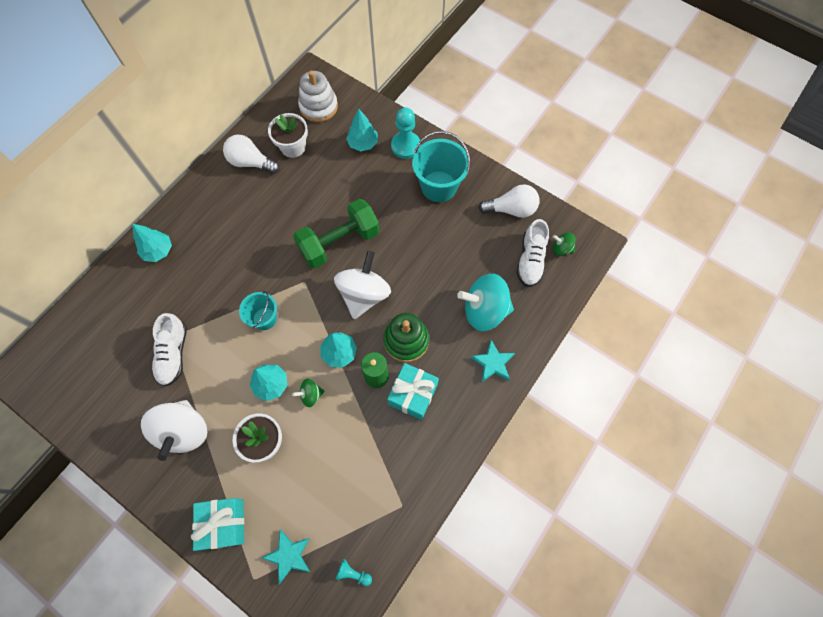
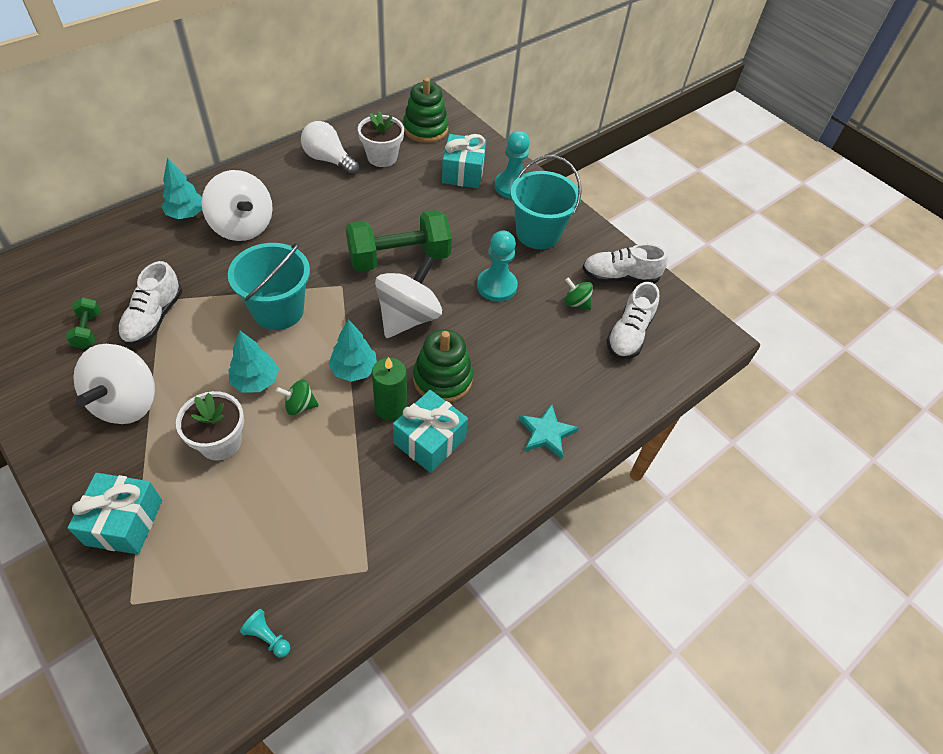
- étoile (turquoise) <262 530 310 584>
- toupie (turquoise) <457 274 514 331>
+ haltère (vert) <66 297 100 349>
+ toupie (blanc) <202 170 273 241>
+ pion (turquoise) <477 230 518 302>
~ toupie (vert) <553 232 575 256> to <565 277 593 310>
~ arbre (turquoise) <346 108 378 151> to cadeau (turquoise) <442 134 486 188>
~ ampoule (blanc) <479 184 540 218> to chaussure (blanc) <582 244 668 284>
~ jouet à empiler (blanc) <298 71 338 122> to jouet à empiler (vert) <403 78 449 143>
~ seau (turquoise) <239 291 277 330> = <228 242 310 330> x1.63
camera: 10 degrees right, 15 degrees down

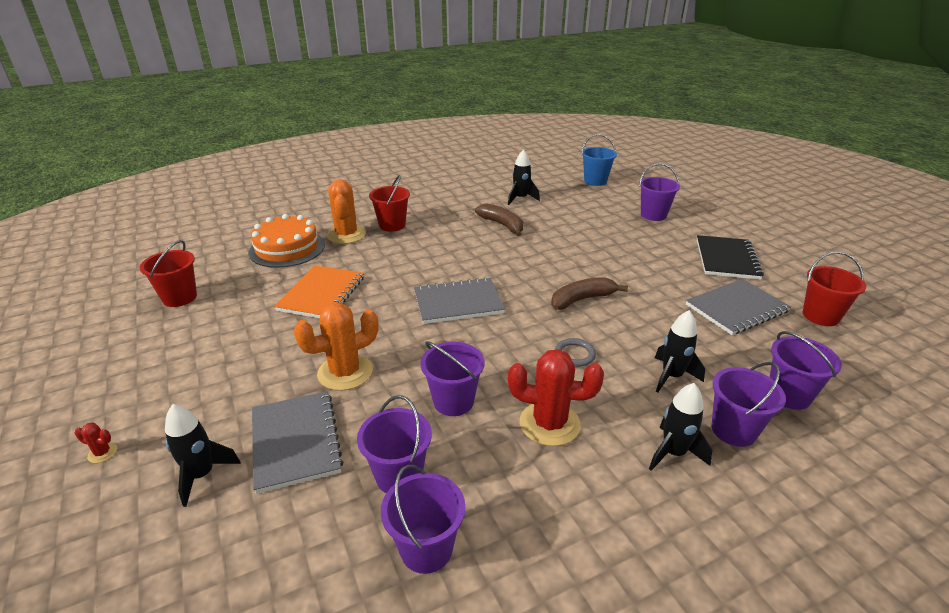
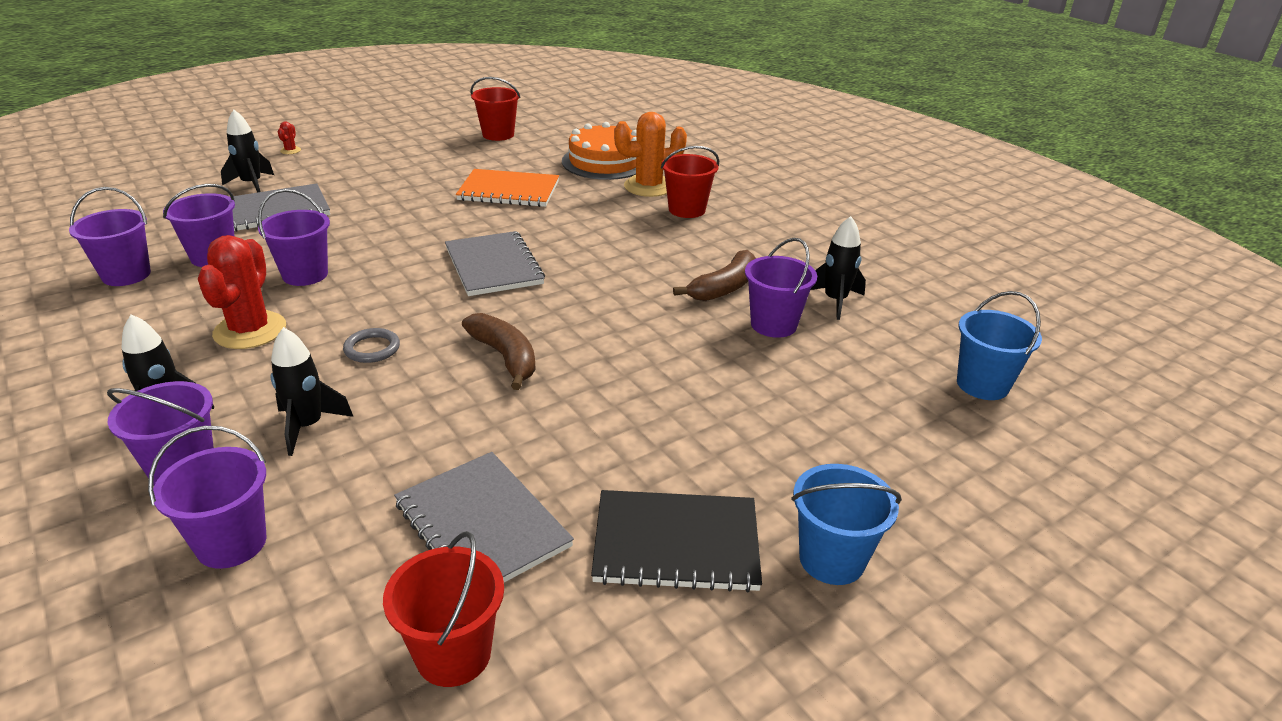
- cactus (orange) <294 302 378 391>
+ seau (bleu) <791 464 902 585>
~ seau (violet) <639 163 680 221> to <745 238 817 338>
camera: 80 degrees right, 0 degrees up

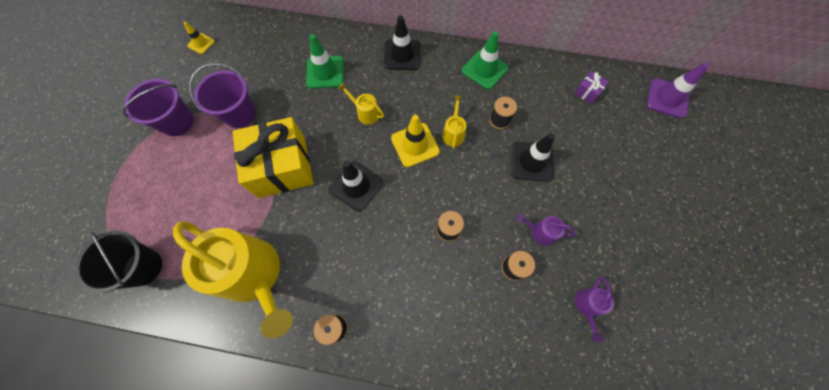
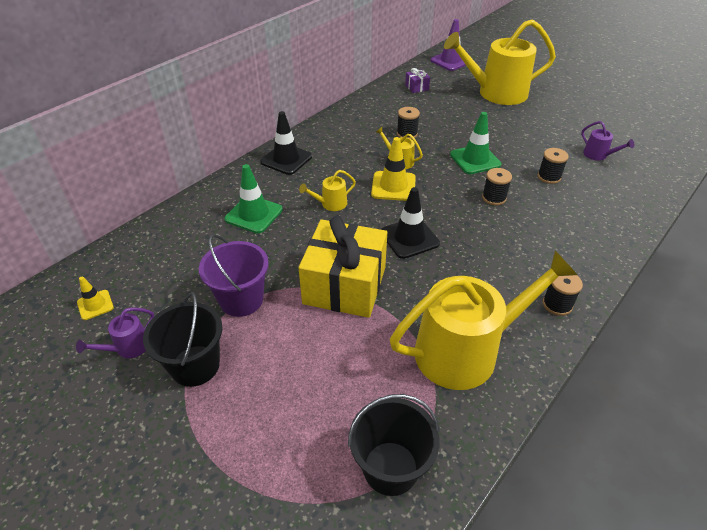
- cône de chantier (noir) <512 133 555 182>
+ arrosoir (jaune) <444 19 556 105>
~ cône de chantier (vert) <462 31 509 90> to <450 112 501 174>
~ arrosoir (violet) <517 213 576 246> to <76 307 154 358>
~ seau (violet) <123 79 194 136> to seau (noir) <143 292 222 387>
camera: 60 degrees left, 25 degrees down

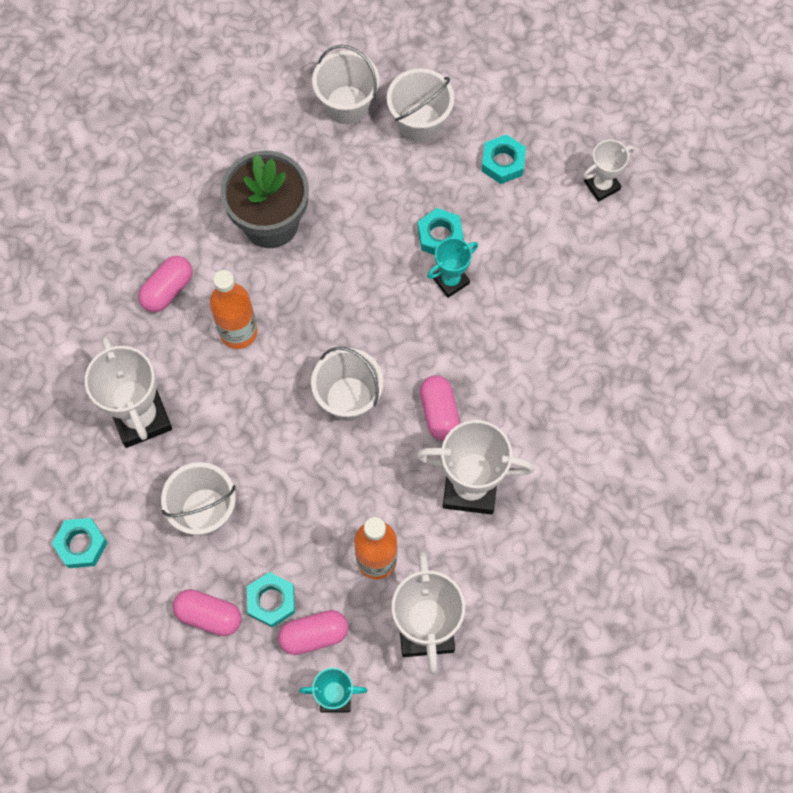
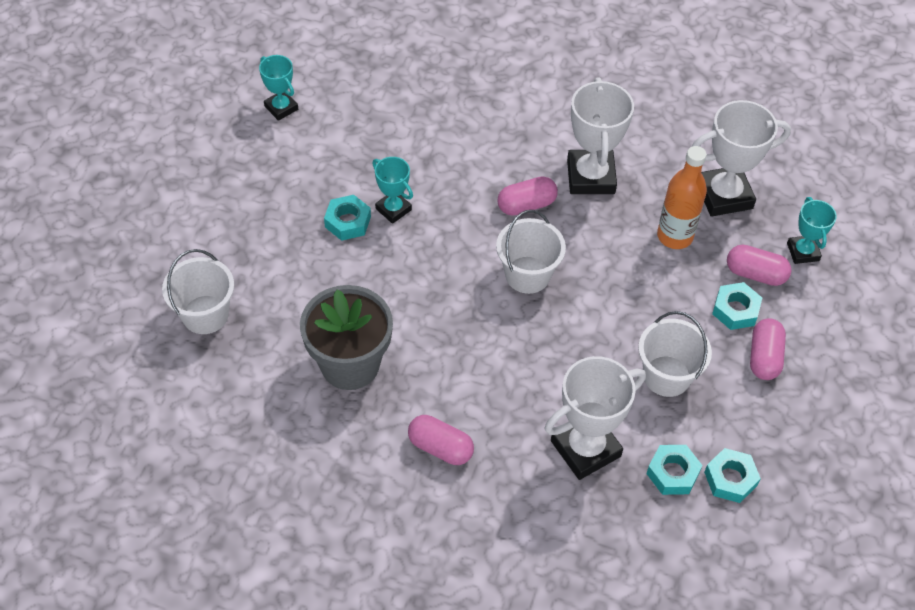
- bouteille (orange) <210 270 257 349>
- seau (blanc) <387 68 454 142>
~ écrou (turquoise) <481 134 526 184> to <646 445 702 495>
~ trophée (blanc) <583 140 634 202> to trophée (turquoise) <259 55 298 121>
~ gélule (rose) <278 610 348 655> = <727 245 791 286> 45 degrees counterclockwise
camera: 100 degrees left, 15 degrees down

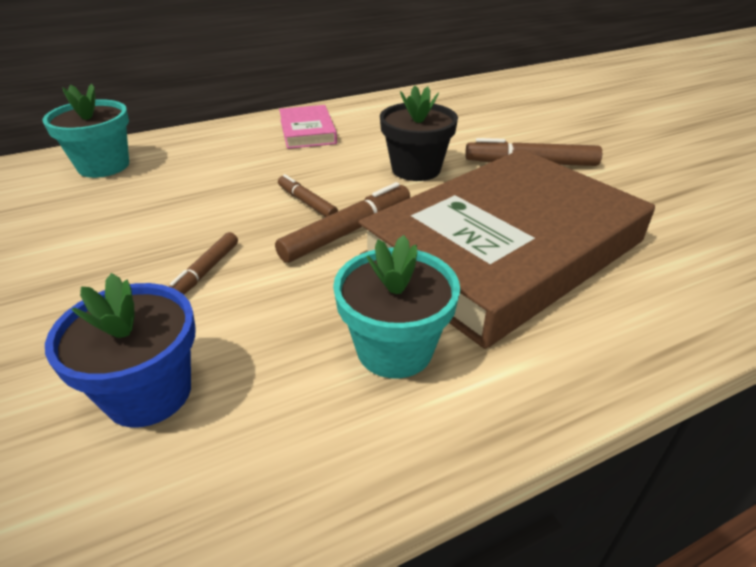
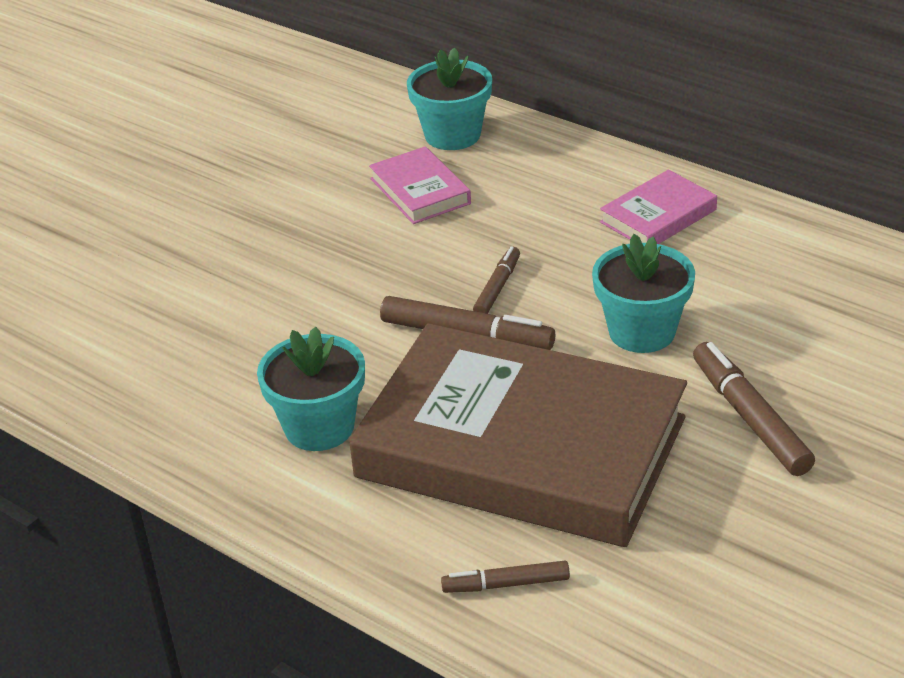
- pot de fleurs (bleu) <45 273 195 427>
+ livre (rose) <369 146 471 224>
~ feutre (marron) <169 232 238 294> to <441 561 570 593>
~ pot de fleurs (noir) <380 86 458 181> to pot de fleurs (turquoise) <592 234 695 353>
camera: 65 degrees right, 0 degrees up

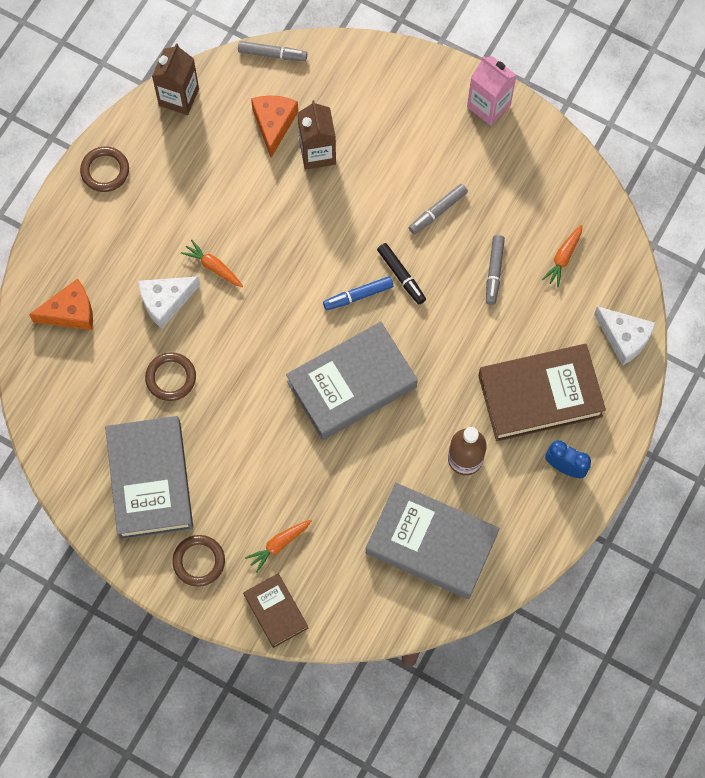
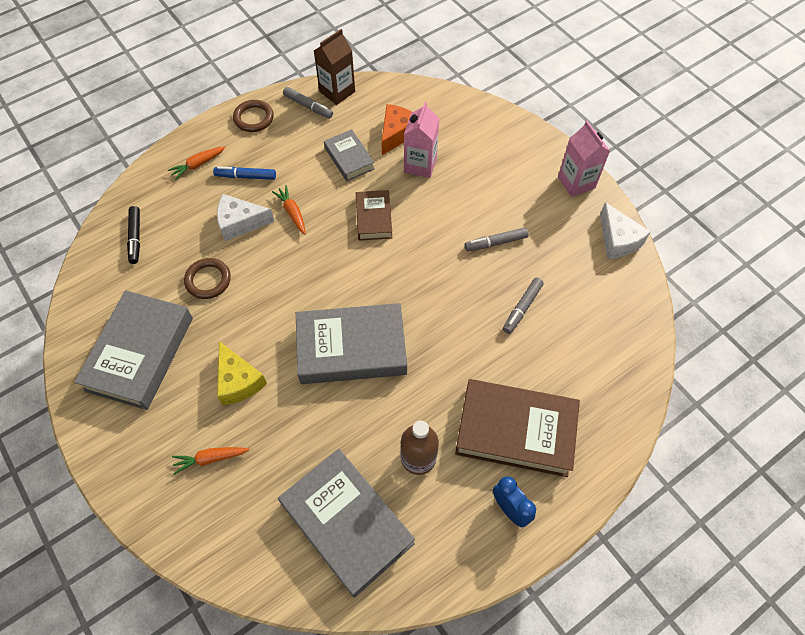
- fromage (orange) <29 278 93 330>
- anneau (marron) <172 535 225 587>
+ fromage (jaune) <217 341 267 405>
+ livre (gris) <324 129 375 181>
~ feutre (gris) <238 41 307 61> to <283 87 333 119>
~ livre (marron) <243 573 308 648> to <356 190 392 241>
~ feutre (bleu) <323 276 393 310> to <213 166 276 180>
~ feutre (noir) <377 243 426 304> to <127 206 140 264>
~ carotte (orange) <542 225 583 288> to <168 146 226 180>
~ fromage (blanc) <594 306 656 366> to <600 202 650 259>
~ brique de lait (marron) <298 100 336 170> to brique de lait (rose) <404 102 439 178>
camera: 25 degrees right, 10 degrees down

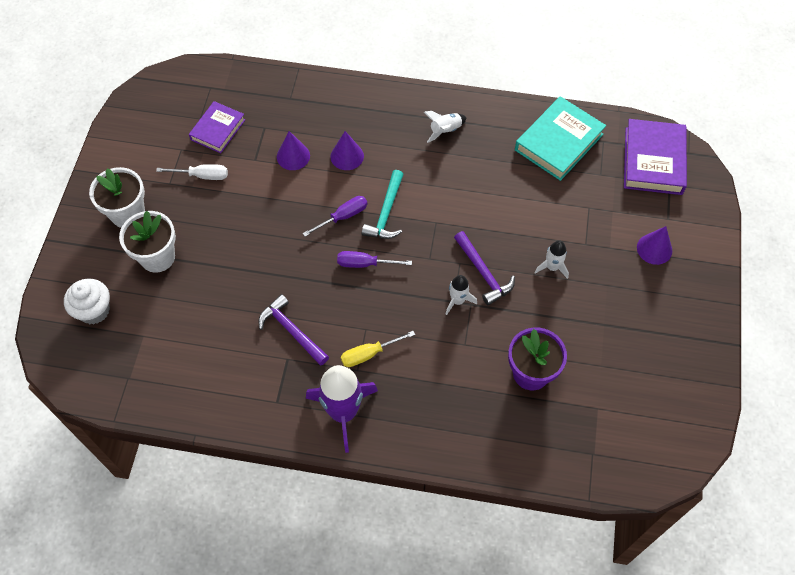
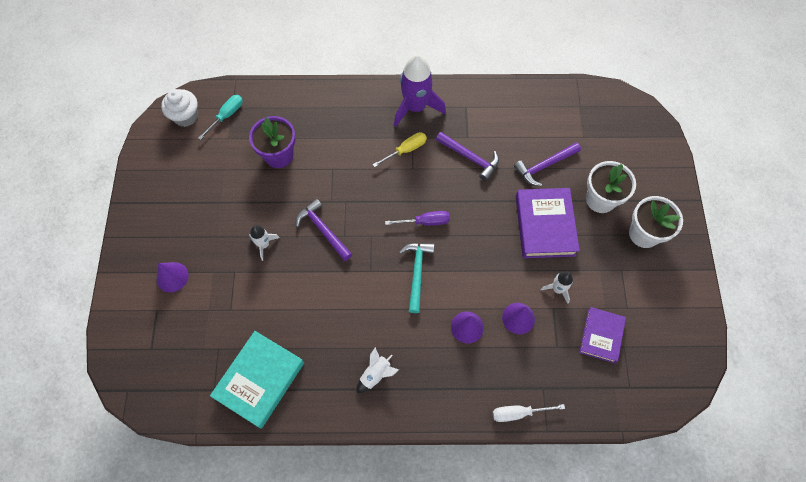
- tournevis (violet) <303 196 367 237>
+ tournevis (turquoise) <198 95 243 140>
+ marteau (violet) <514 143 581 186>
~ muffin (blanc) <64 279 110 324> to <161 89 198 127>
~ tournevis (blanc) <156 164 228 180> to <493 404 565 422>
~ fusée (blanc) <446 275 477 315> to <540 272 573 304>
~ livre (violet) <624 119 687 195> to <516 188 580 258>
camera: 170 degrees right, 5 degrees up

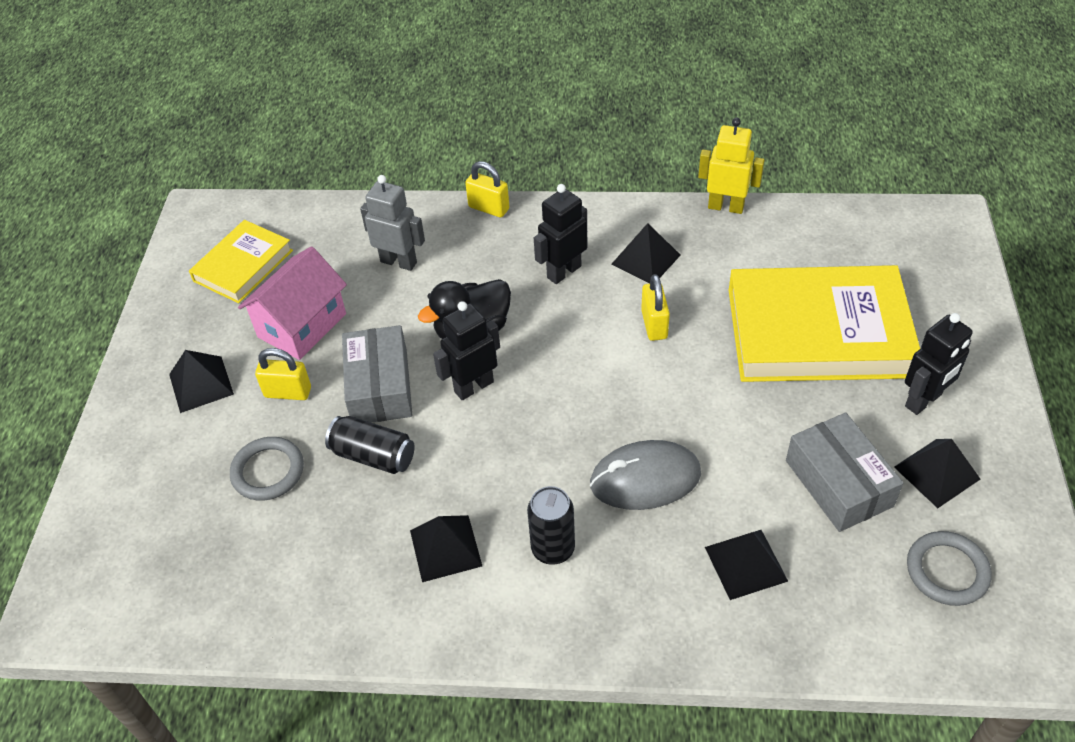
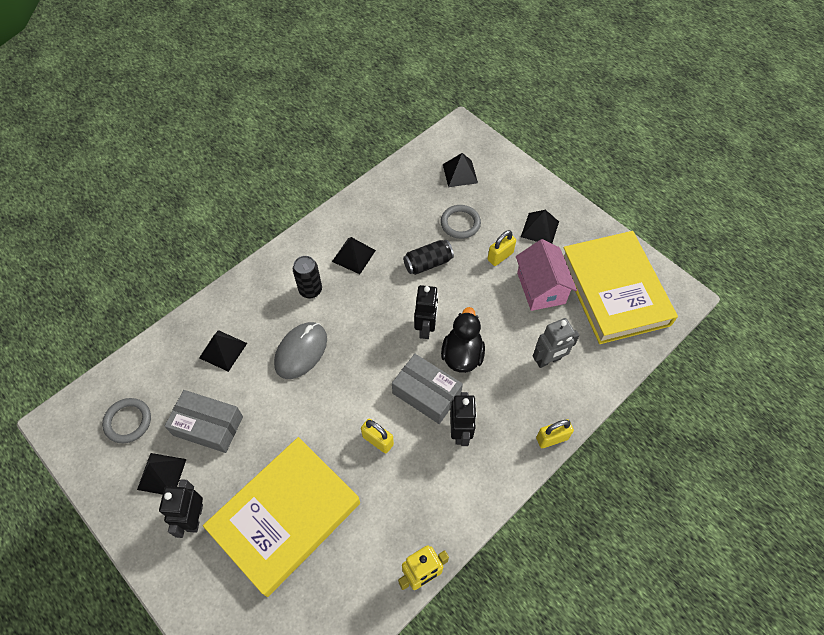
~ boîte (gris) <342 325 412 423> to <392 354 463 424>
~ pyramide (noir) <612 223 681 283> to <443 153 478 187>
~ livre (jaune) <189 220 293 303> = <563 231 678 344> x1.86
camera: 130 degrees right, 10 degrees up

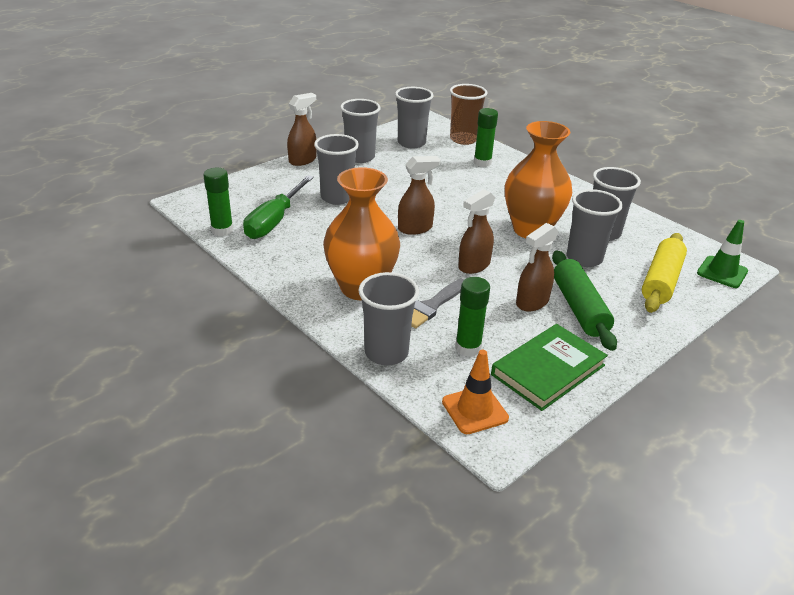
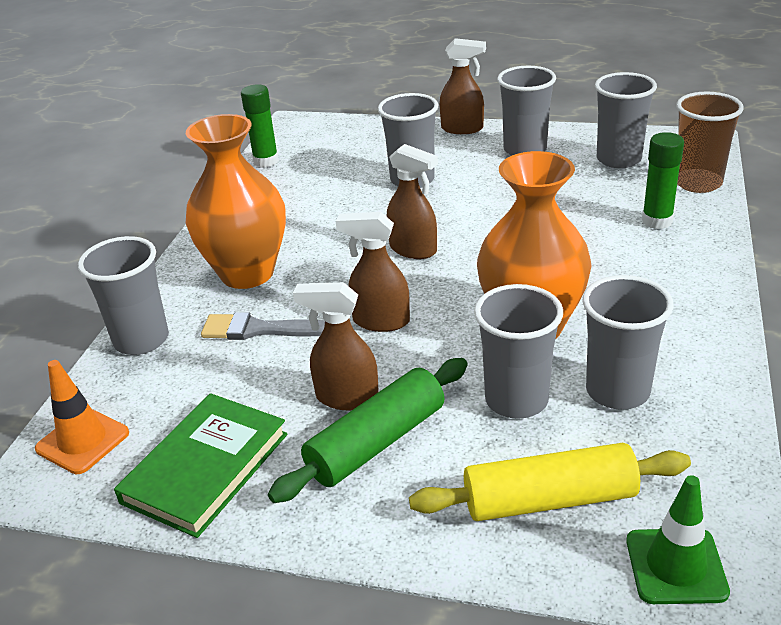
- tournevis (vert) <243 175 314 239>
- bâton de colle (vert) <455 277 490 357>
~ livre (vert) <491 324 608 411> = <114 393 288 538> 75 degrees counterclockwise
camera: 60 degrees right, 0 degrees up

